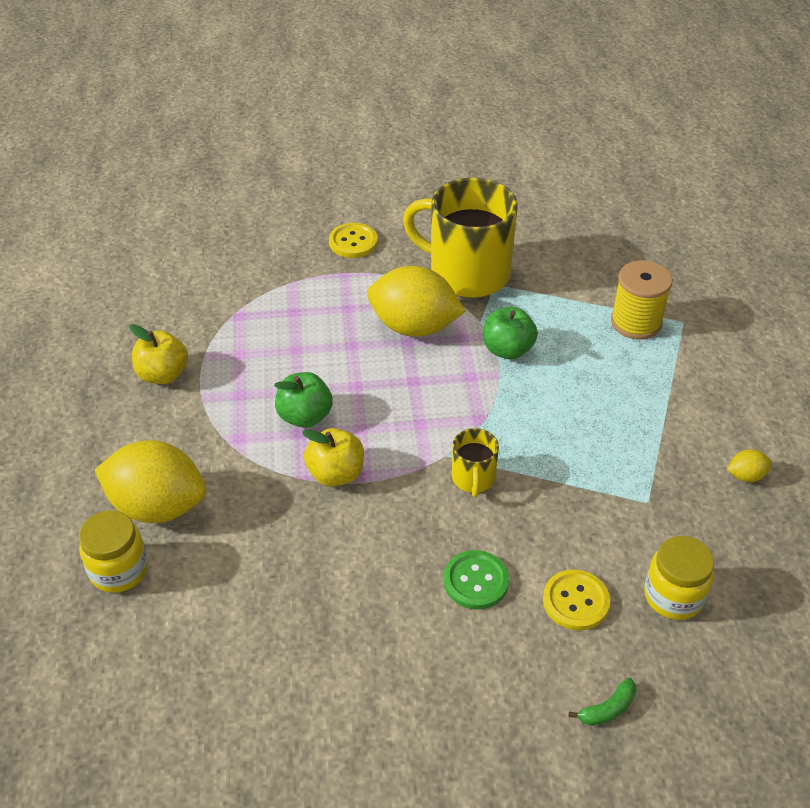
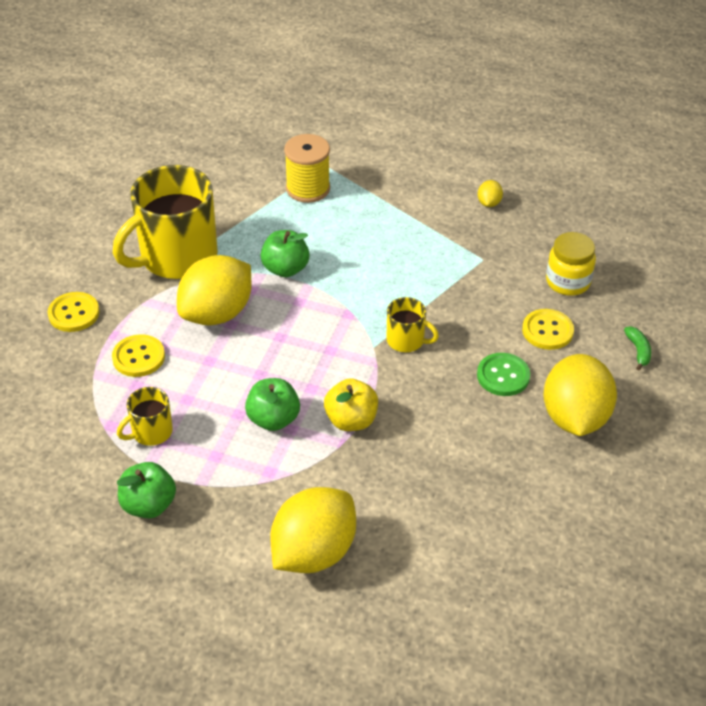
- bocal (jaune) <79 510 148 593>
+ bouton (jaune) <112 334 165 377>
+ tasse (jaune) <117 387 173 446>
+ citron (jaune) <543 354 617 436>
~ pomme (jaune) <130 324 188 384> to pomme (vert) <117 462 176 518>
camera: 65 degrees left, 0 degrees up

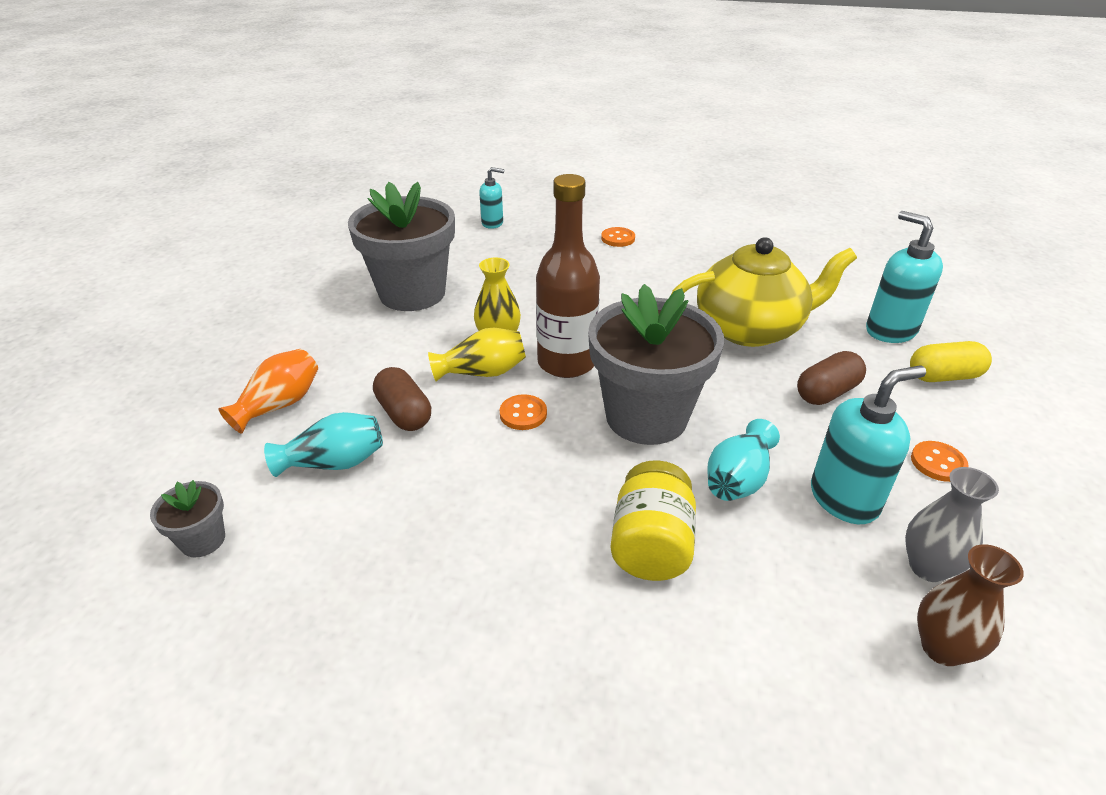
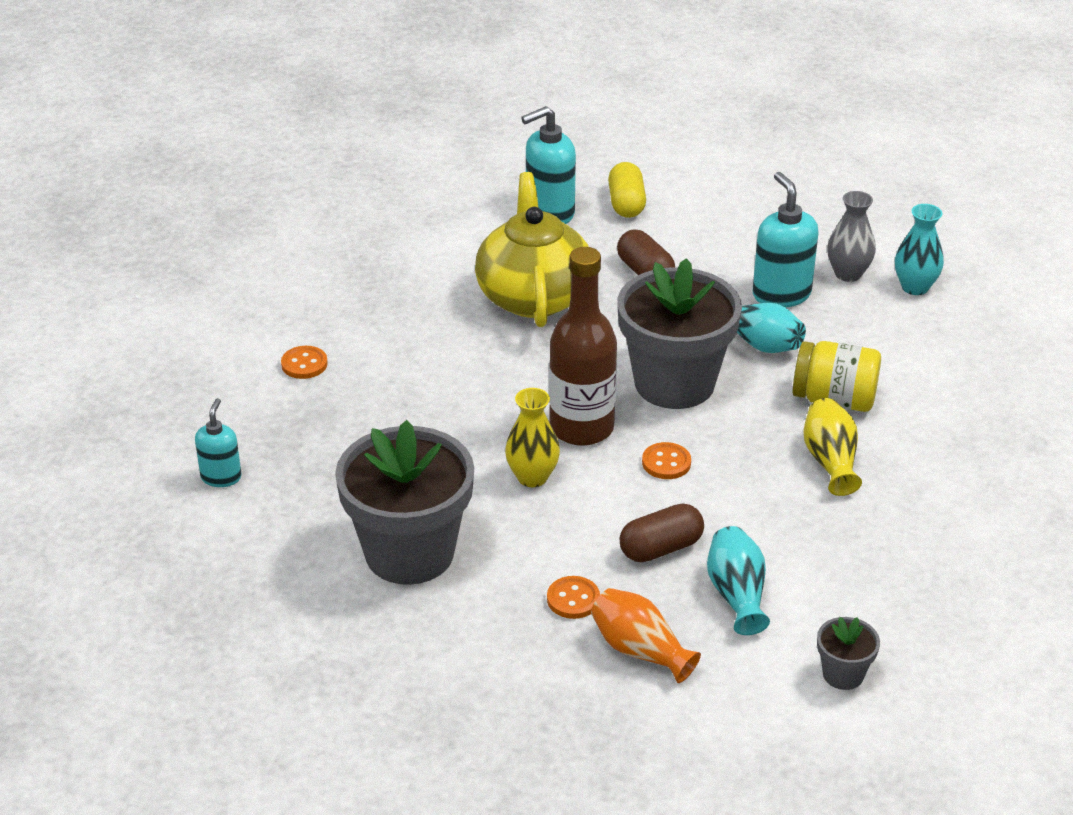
~ vase (jaune) <428 328 526 381> to <803 398 862 496>
~ bouton (orange) <911 441 969 482> to <547 576 600 619>
~ vase (marron) <917 544 1024 666> to vase (turquoise) <895 204 944 295>
camera: 85 degrees left, 0 degrees up

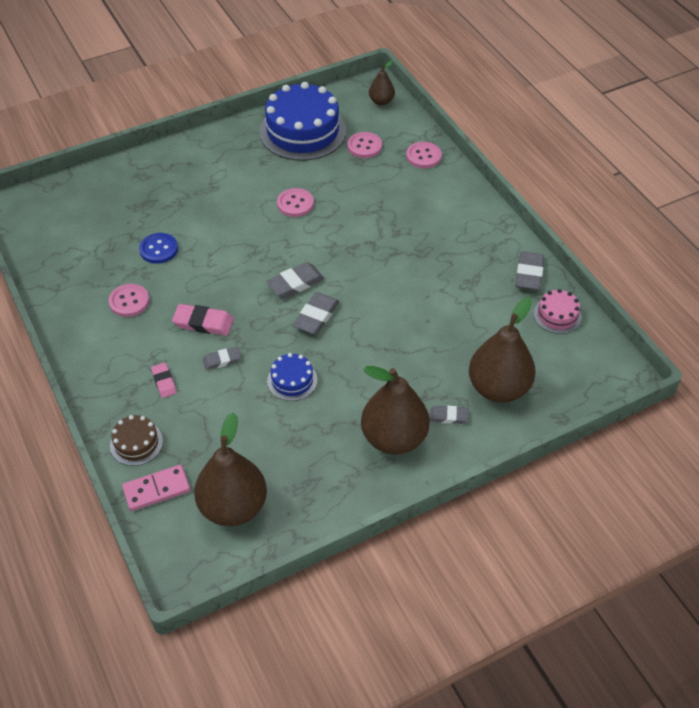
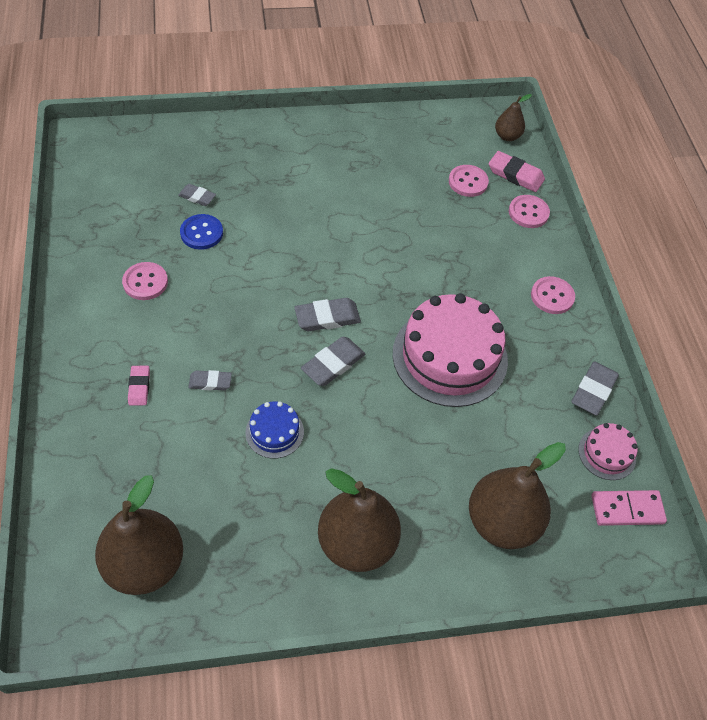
- gâteau (marron) <110 415 163 466>
- gâteau (bleu) <259 82 346 161>
+ gâteau (rose) <393 293 508 407>
~ domino (rose) <122 465 190 511> to <591 490 667 526>
~ gomme (rose) <172 304 234 336> to <489 151 545 192>
~ bouton (rose) <277 188 314 217> to <531 276 575 314>
~ gomme (gris) <429 406 468 424> to <178 184 216 206>
camera: 15 degrees right, 5 degrees up

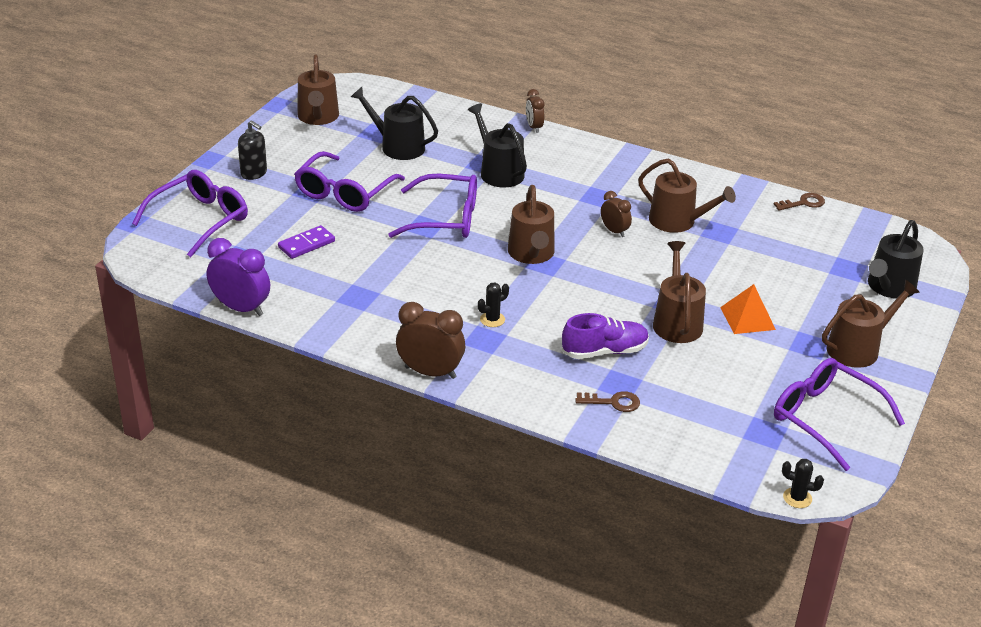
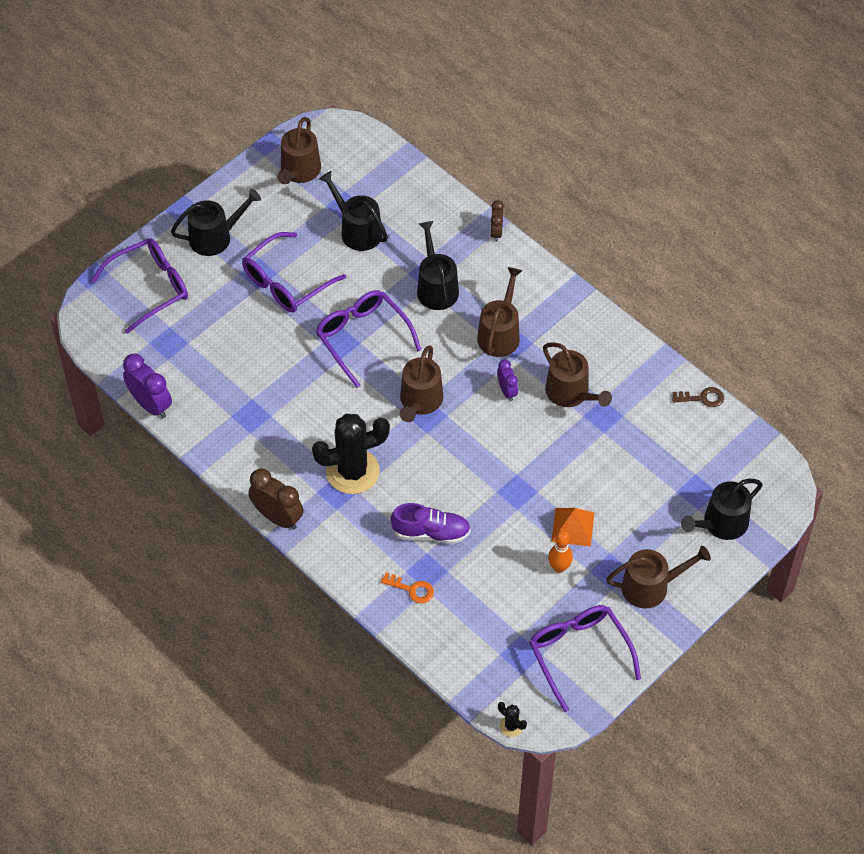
- domino (violet) <278 225 335 259>
+ quille (orange) <548 531 573 573>
~ arrosoir (marron) <653 241 706 343> to <477 267 522 357>
~ distributeur de savon (noir) <238 120 267 180> to arrosoir (noir) <171 189 261 256>
~ clé (marron) <575 391 640 412> to clé (orange) <381 572 434 603>
~ réveil (marron) <601 191 632 237> to réveil (violet) <497 360 518 401>
~ lunettes (violet) <388 174 477 238> = <316 290 421 388> 150 degrees counterclockwise
~ cactus (noir) <478 282 509 327> = <312 414 390 494> x2.43
camera: 20 degrees right, 20 degrees up

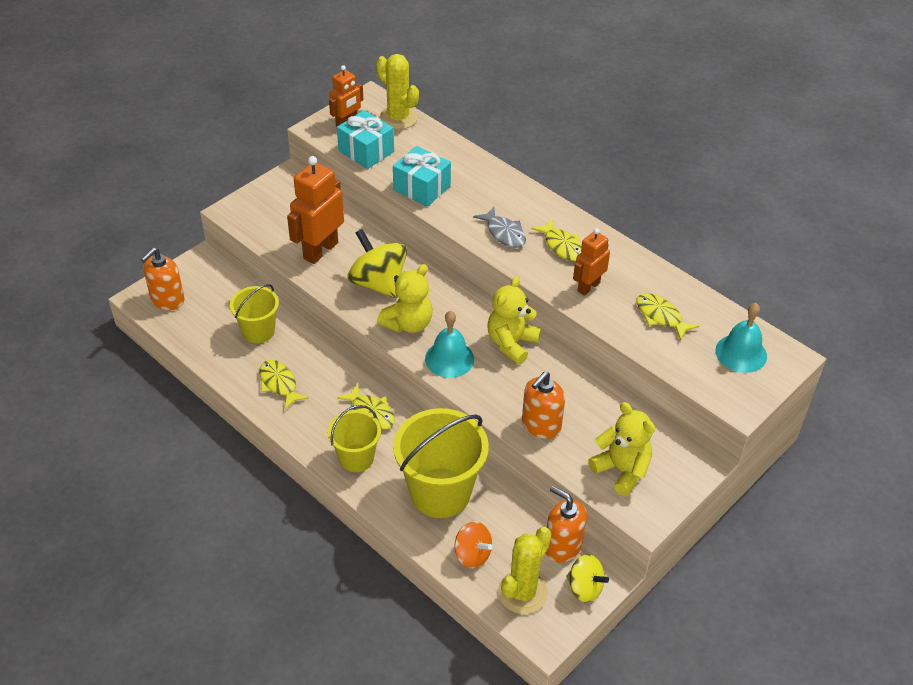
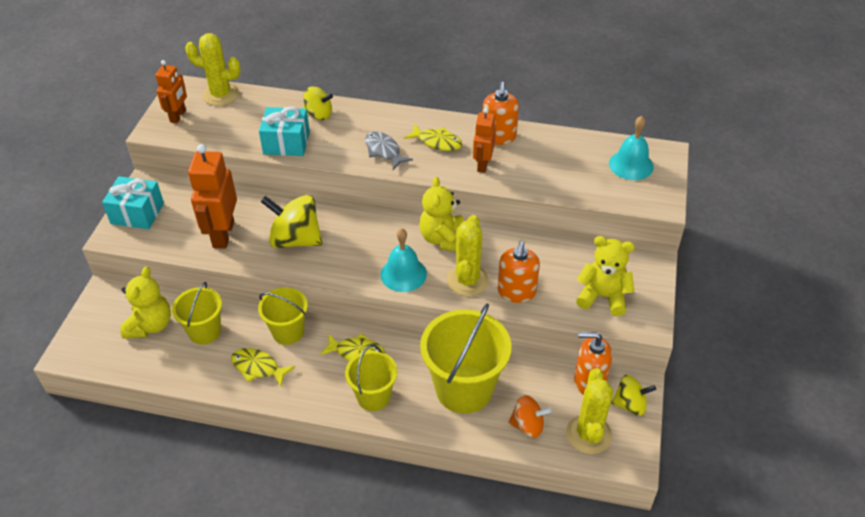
- poisson (jaune) <636 293 699 341>
+ seau (jaune) <258 287 308 345>
+ toupie (jaune) <303 86 333 120>
+ cactus (jaune) <447 215 489 296>
~ distributeur de savon (orange) <141 248 185 310> to <482 82 519 145>
~ cadeau (turquoise) <337 110 394 169> to <102 176 164 229>
~ ours en peluche (jaune) <377 264 432 333> to <120 267 171 338>
~ poisson (gris) <473 207 526 248> = <365 131 413 170> 150 degrees counterclockwise
camera: 30 degrees left, 0 degrees up

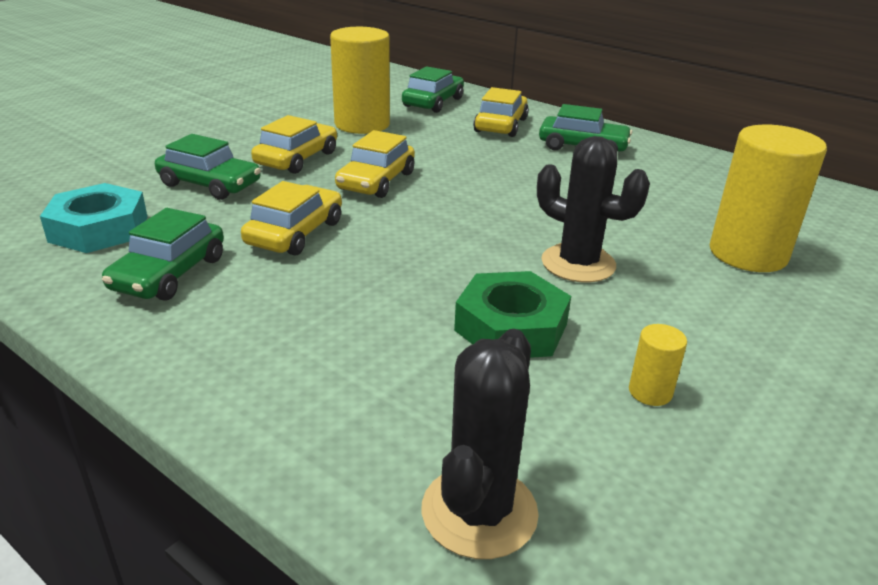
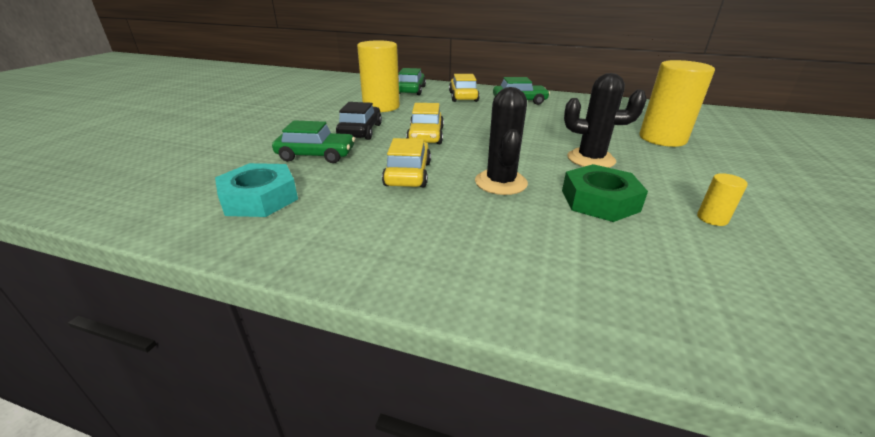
- voiture (vert) <102 208 224 301>
~ cactus (noir) <422 329 539 559> to <475 87 528 195>
~ voiture (jaune) <251 115 337 174> to voiture (noir) <336 102 382 140>
camera: 20 degrees left, 0 degrees up

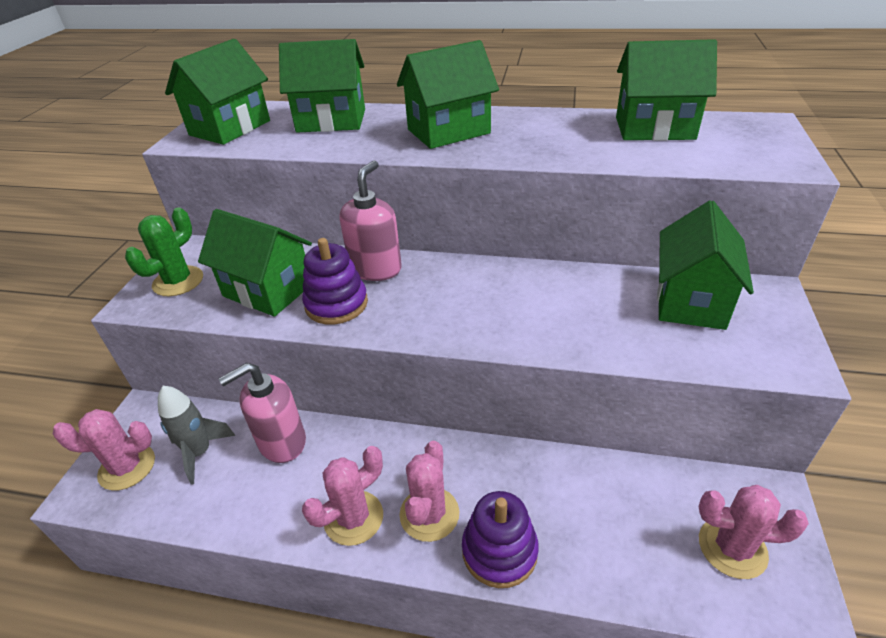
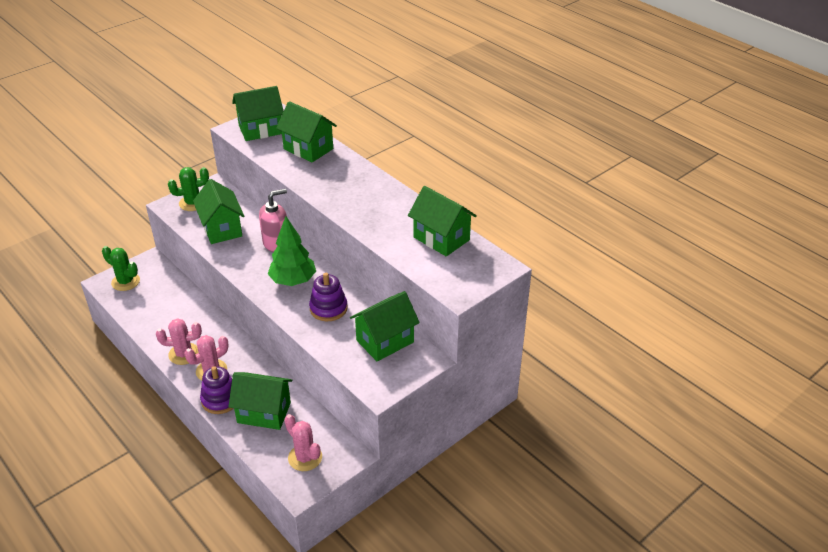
- fusée (gris) <158 386 235 485>
- distributeur de savon (rose) <218 363 306 463>
+ arbre (vert) <268 216 316 286>
~ jouet à empiler (violet) <302 238 368 325> to <309 273 347 321>
~ maison (vert) <397 40 499 149> to <228 372 292 430>
~ cactus (rose) <53 409 155 491> to cactus (vert) <102 246 140 291>
camera: 35 degrees right, 0 degrees up

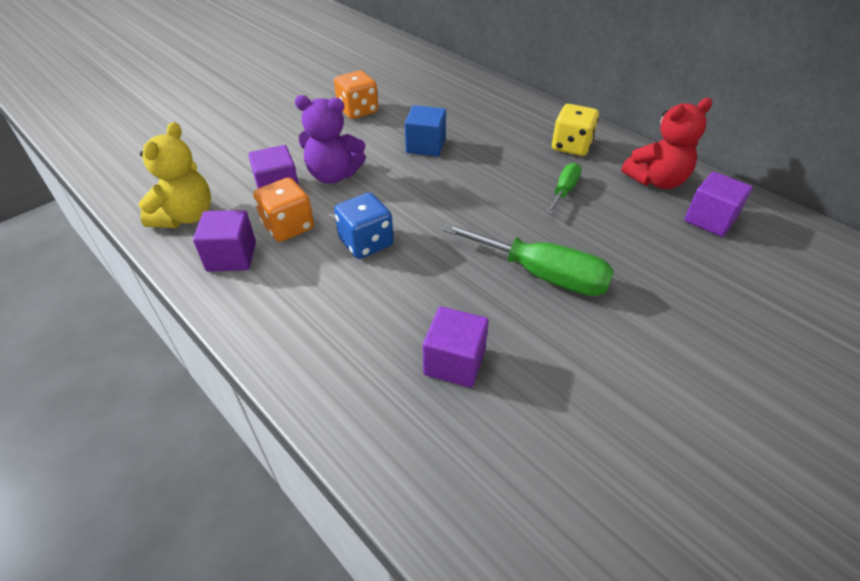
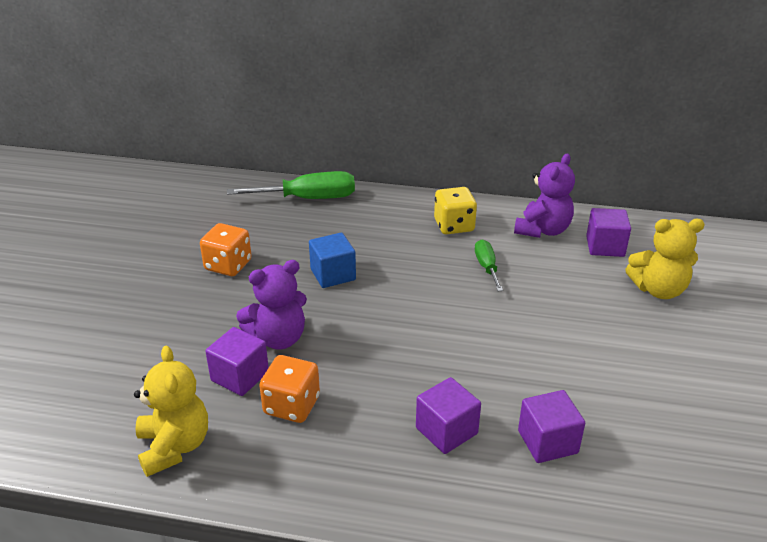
- dé (bleu) <334 193 394 259>
+ ours en peluche (jaune) <625 219 705 299>
~ cube (violet) <193 210 256 272> to <416 377 481 454>
~ tournevis (vert) <442 223 614 296> to <227 171 355 199>
~ ours en peluche (rouge) <621 98 712 189> to ours en peluche (violet) <514 153 575 238>
camera: 35 degrees left, 10 degrees down

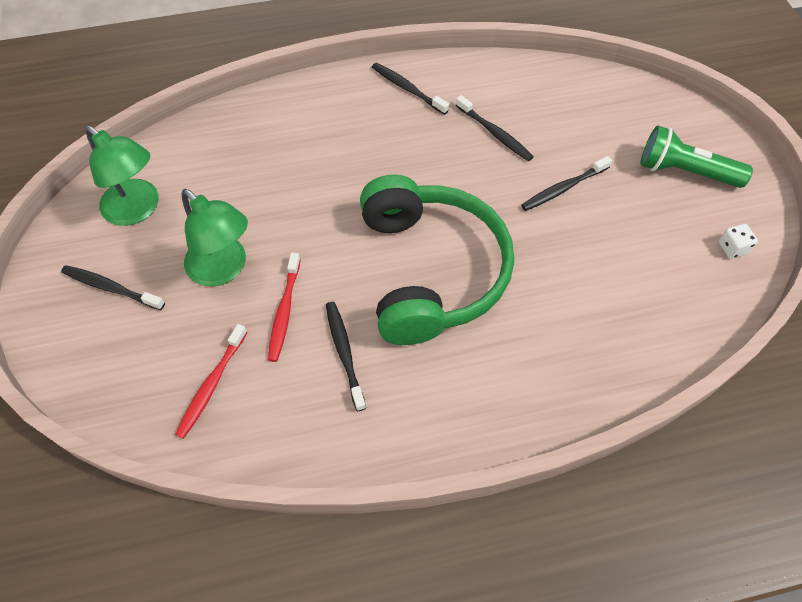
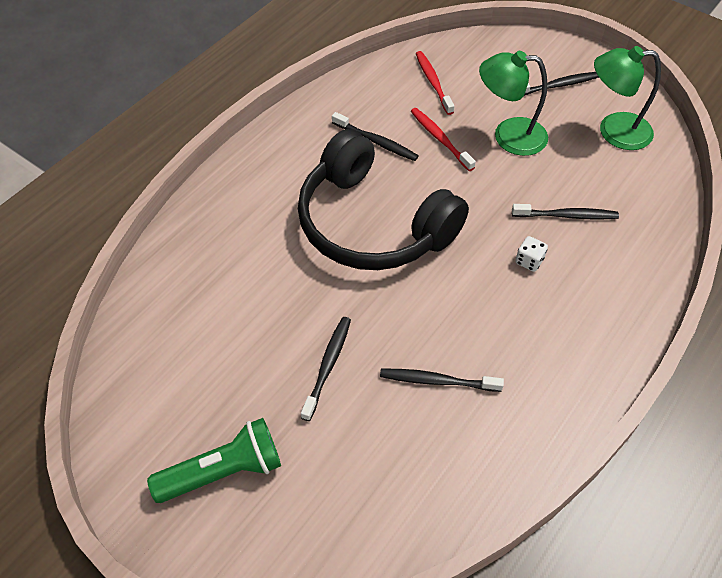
~ brosse à dents (noir) <372 63 449 115> to <512 204 619 220>
~ dé (blanc) <719 224 758 258> to <515 236 548 272>
~ casque audio (vert) <360 174 514 345> to casque audio (noir) <298 129 469 270>
camera: 140 degrees right, 5 degrees down

